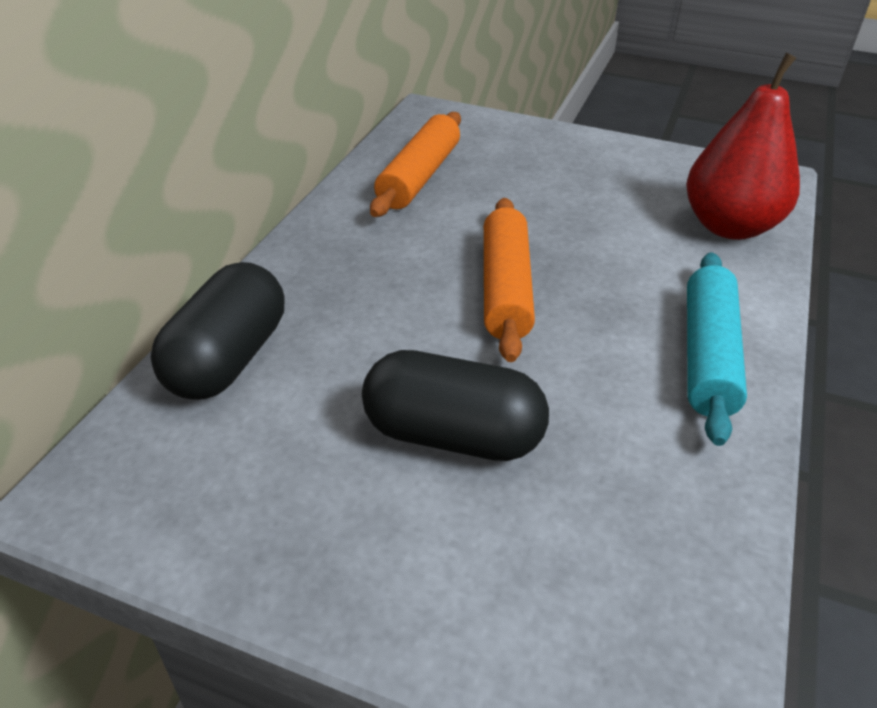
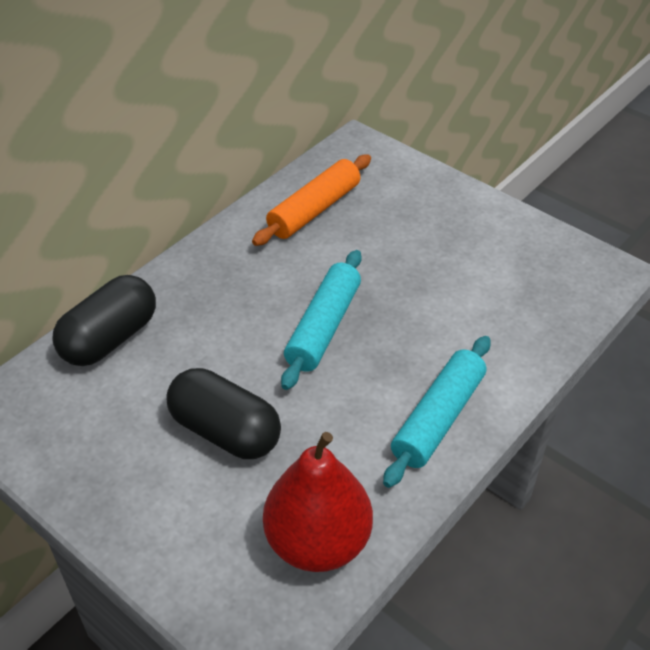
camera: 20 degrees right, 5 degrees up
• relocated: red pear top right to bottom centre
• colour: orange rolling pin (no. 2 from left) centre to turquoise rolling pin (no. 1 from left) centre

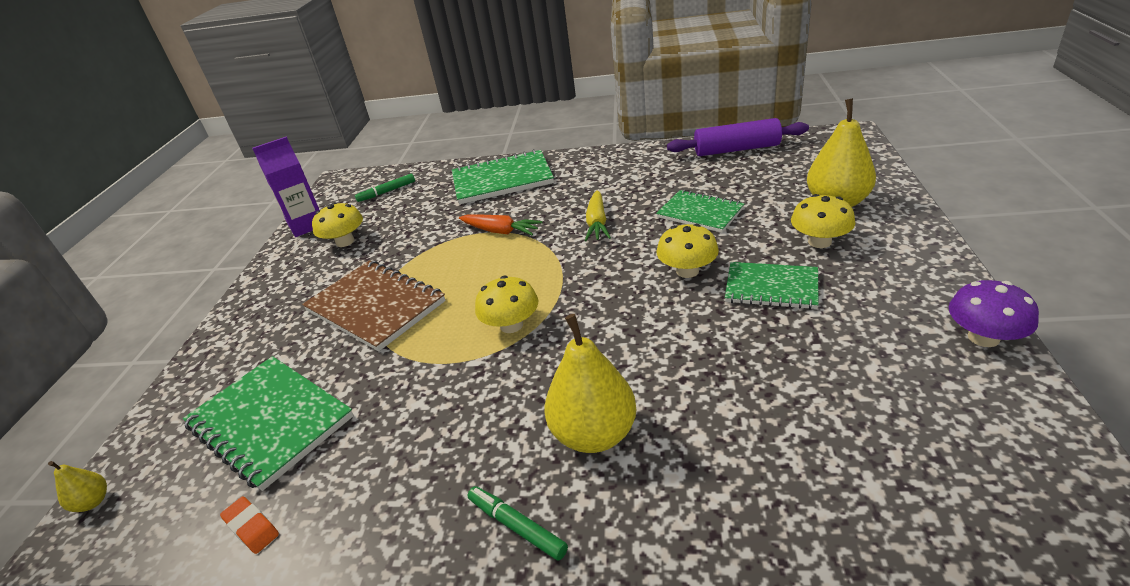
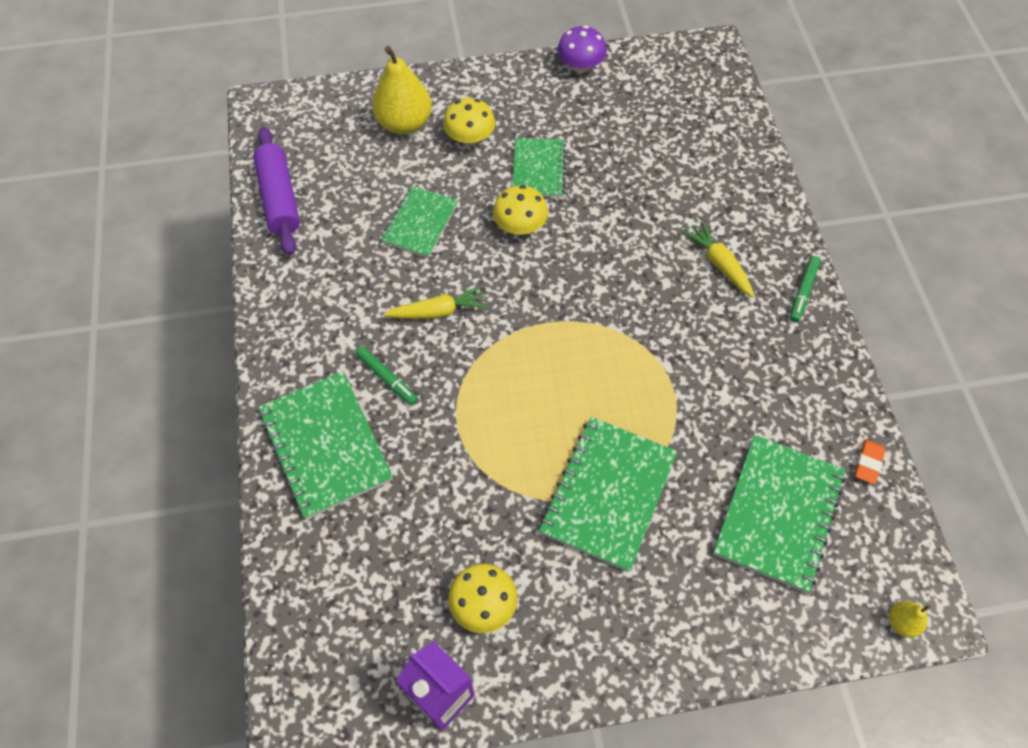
camera: 110 degrees left, 25 degrees up
• relocated: green marker (no. 1 from left) top centre to centre
• colour: brown notebook middle left to green notebook (no. 4 from left) centre
• exchanged: yellow pear (no. 2 from left) centre to yellow carrot (no. 2 from left) middle right
• missing: orange carrot centre
• missing: yellow mushroom (no. 2 from left) centre

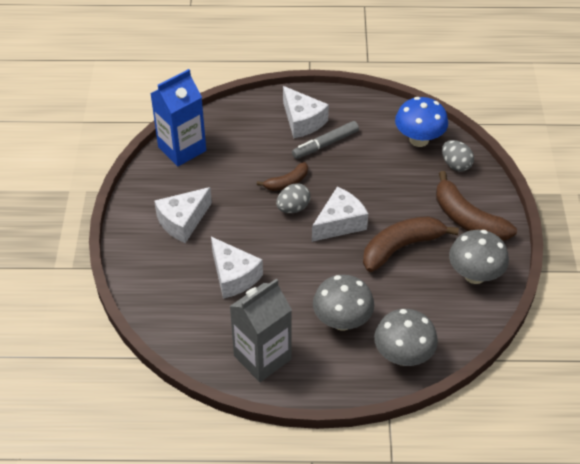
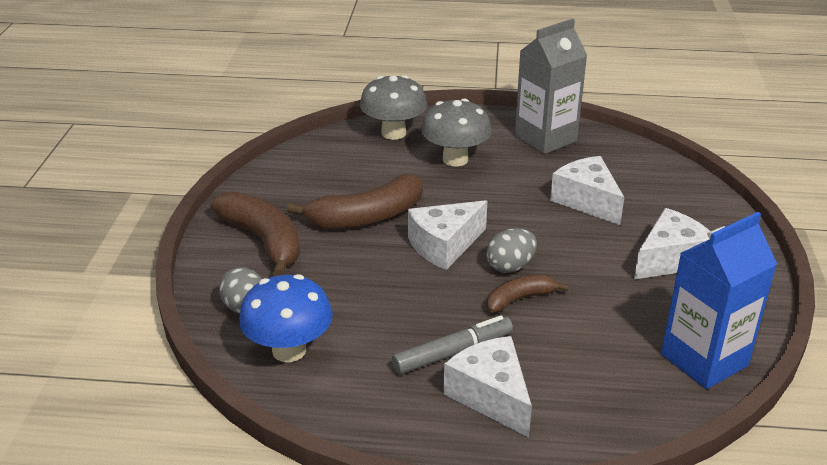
camera: 175 degrees left, 15 degrees down
• missing: grey mushroom (no. 3 from left) middle right

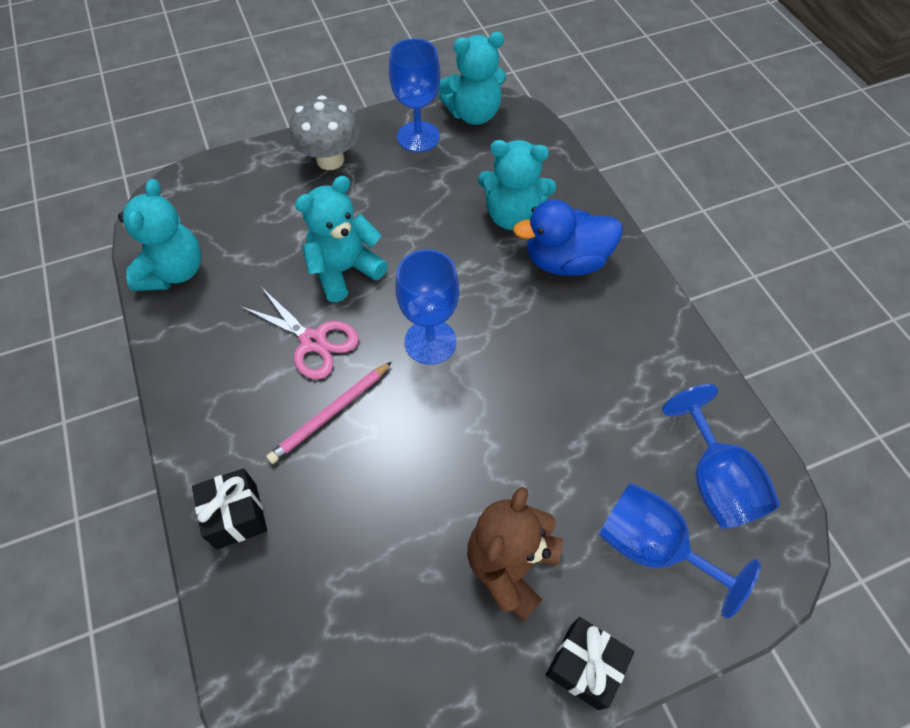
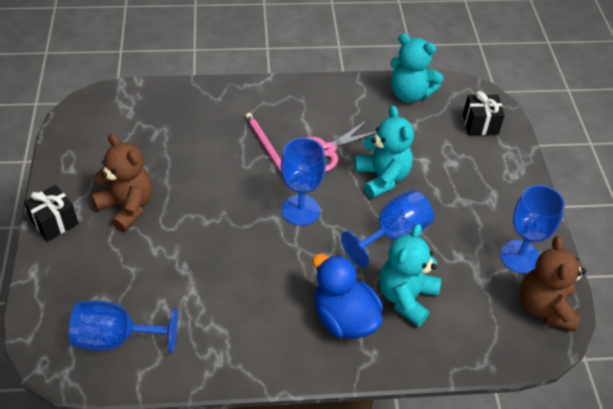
camera: 105 degrees right, 10 degrees down
• spun: blue duck top centre = bottom centre 45 degrees counterclockwise
• relocated: blue goblet (no. 3 from left) bottom right to centre
• relocated: black gift (no. 1 from left in the first image) bottom left to black gift (no. 2 from left) top right
• colour: turquoise teddy bear (no. 3 from left) top centre to brown teddy bear (no. 2 from left) bottom right
• missing: grey mushroom top centre

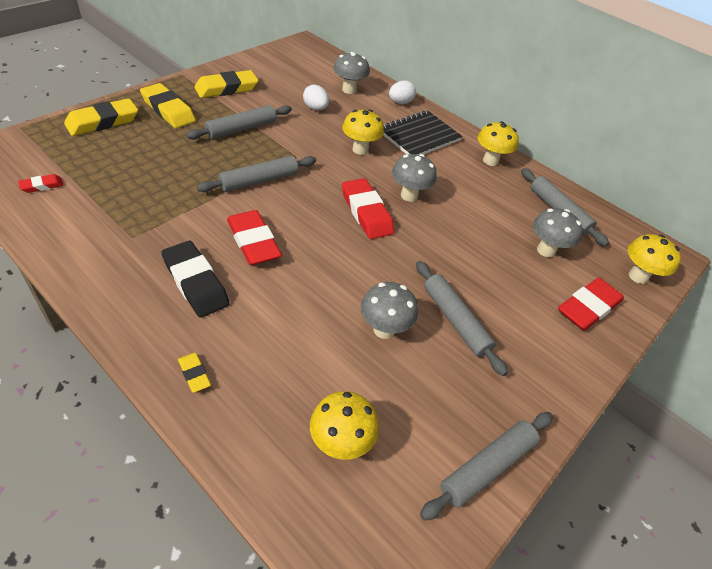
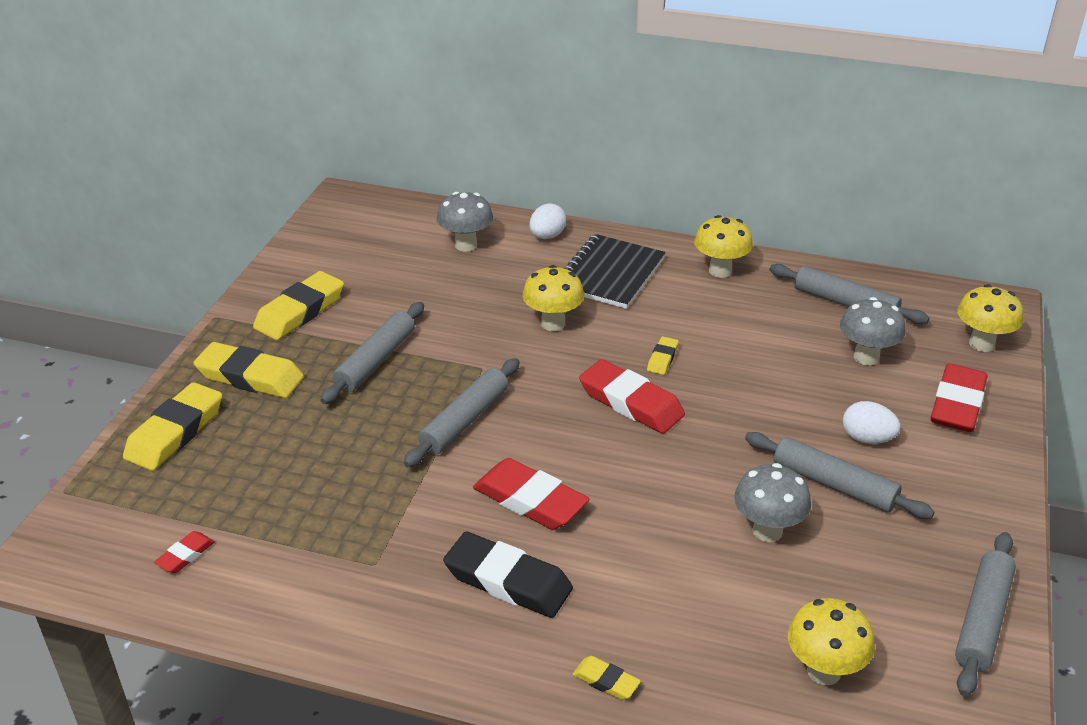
camera: 20 degrees left, 10 degrees down
• exchanged: grey mushroom (no. 3 from left) top centre to yellow eraser (no. 5 from left) centre
• relocated: white egg (no. 1 from left in the first image) top centre to white egg (no. 2 from left) middle right

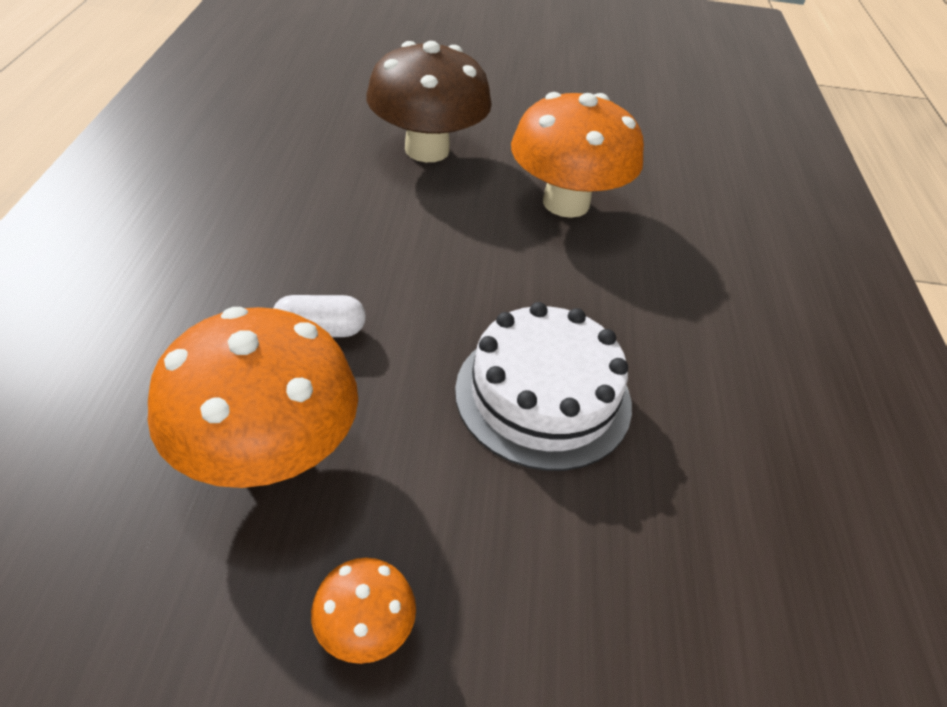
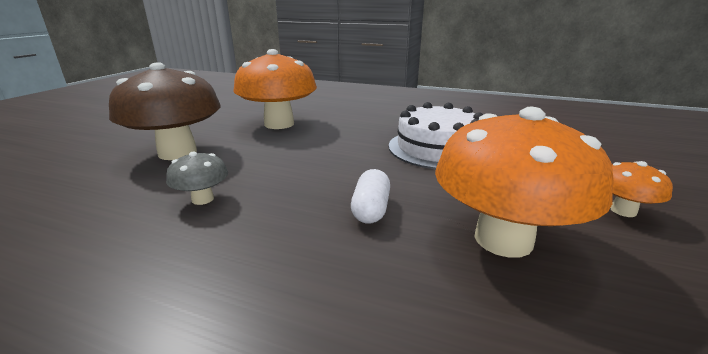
camera: 70 degrees left, 20 degrees down
• appeared: grey mushroom middle left

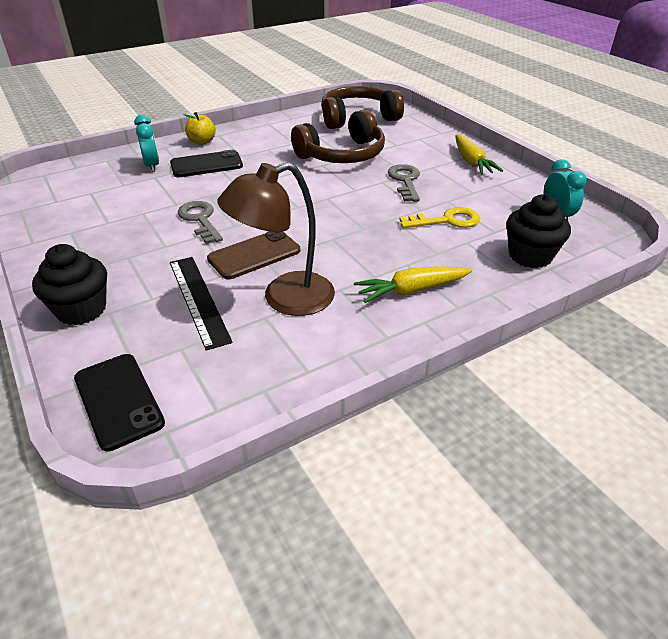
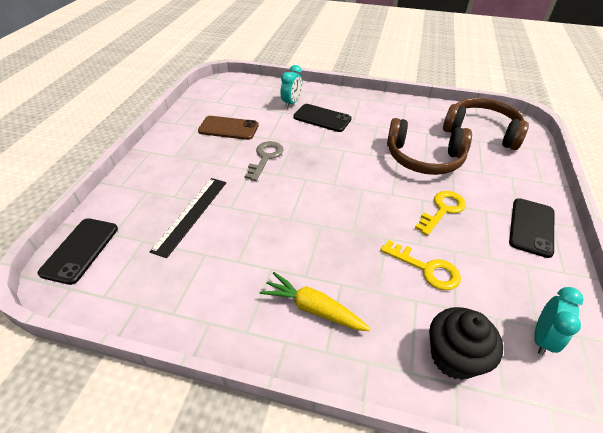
camera: 45 degrees right, 5 degrees up
• relocated: brown phone centre to top centre
• colour: grey key (no. 2 from left) top centre to yellow key (no. 2 from left) middle right
• exchanged: yellow carrot (no. 2 from left) top right to black phone (no. 3 from left) middle right
• missing: black cupcake (no. 1 from left) middle left
• missing: yellow apple top left
• missing: brown lamp centre

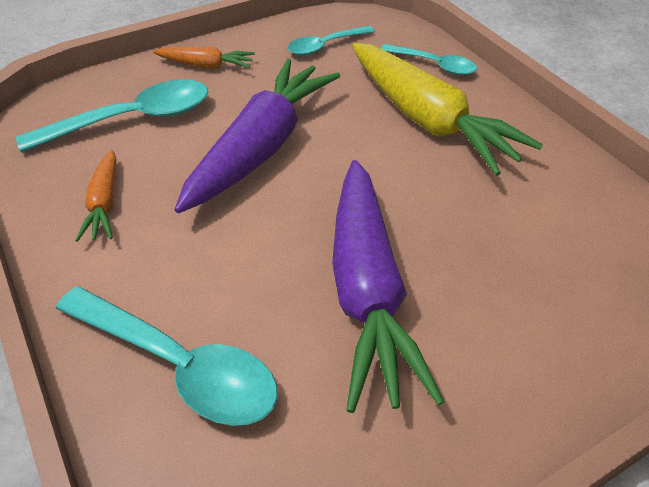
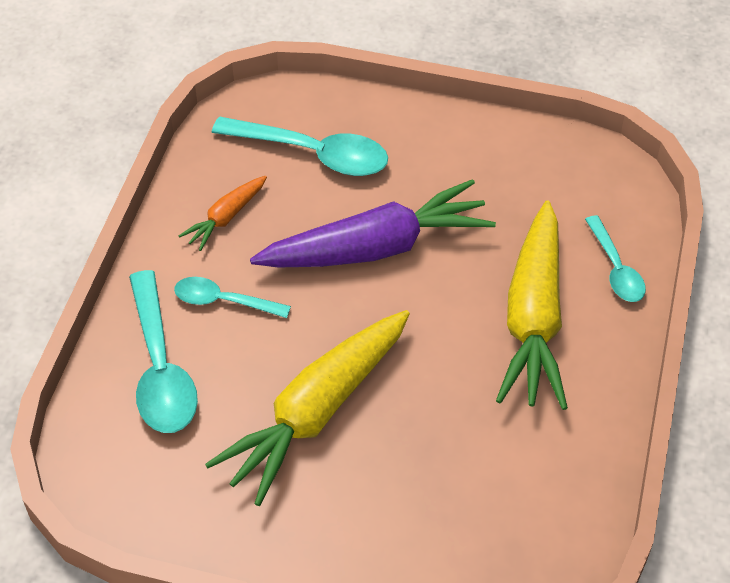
camera: 45 degrees right, 5 degrees up
• relocated: turquoise spoon (no. 3 from left in the first image) top centre to turquoise spoon (no. 2 from left) middle left
• colour: purple carrot (no. 2 from left) centre to yellow carrot (no. 1 from left) bottom centre
• missing: orange carrot (no. 2 from left) top left

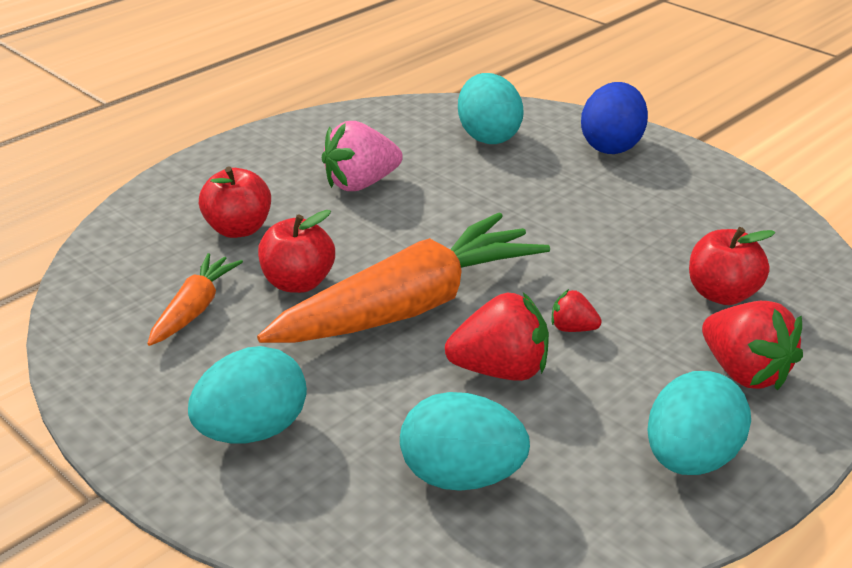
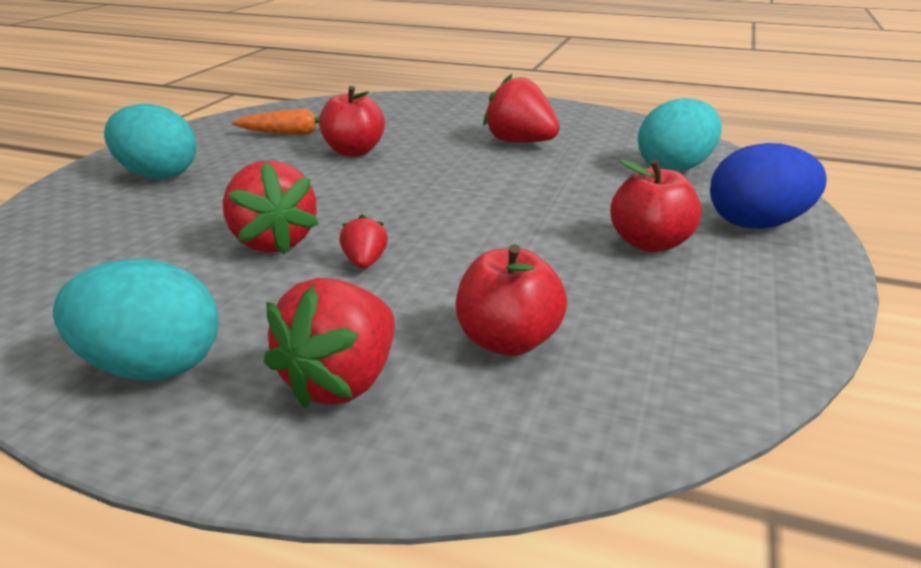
camera: 65 degrees right, 5 degrees down
• colour: pink strawberry top centre to red strawberry (no. 4 from left) top centre
• relocated: red apple (no. 1 from left in the first image) middle left to red apple (no. 3 from left) middle right
• missing: orange carrot (no. 2 from left) centre
• missing: turquoise egg (no. 2 from left) bottom centre

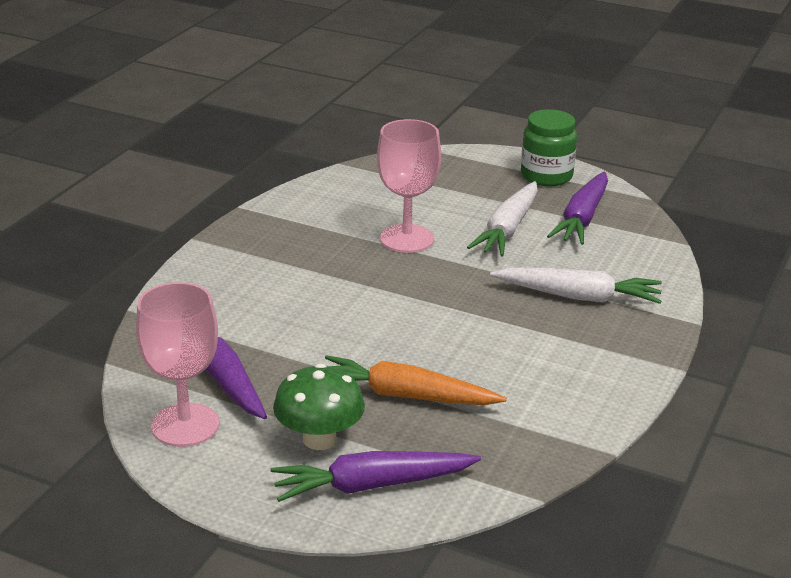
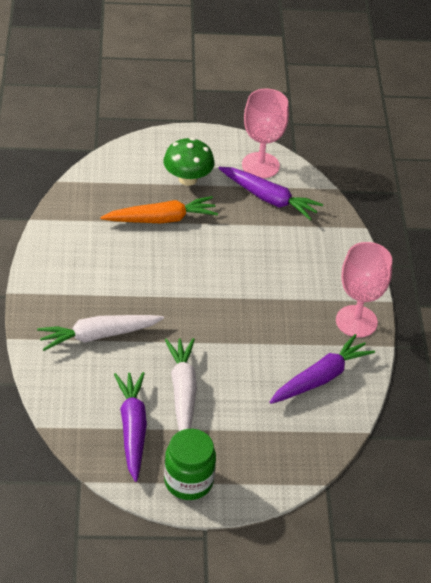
camera: 150 degrees right, 15 degrees up
• relocated: purple carrot (no. 2 from left in the first image) bottom centre to purple carrot (no. 3 from left) middle right
• relocated: pink goblet (no. 2 from left) top centre to middle right

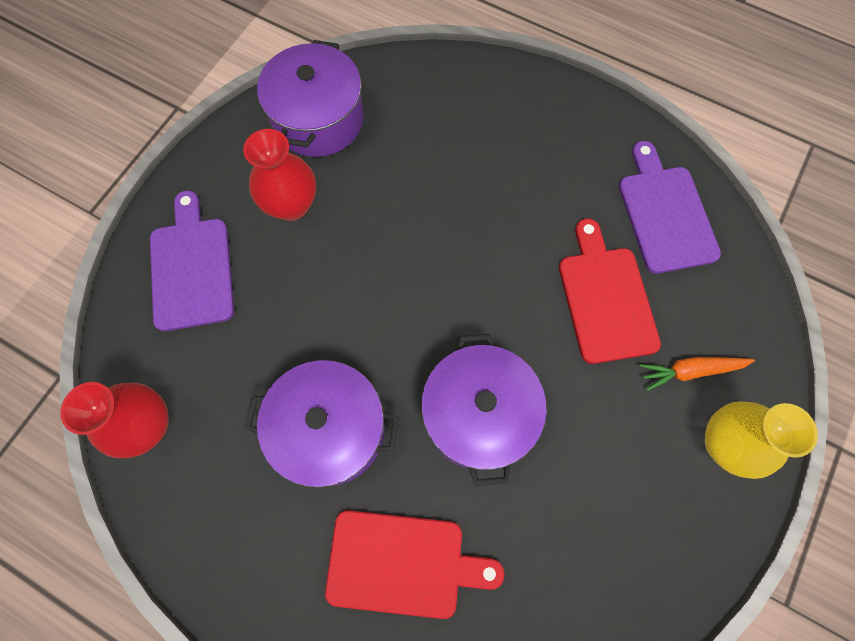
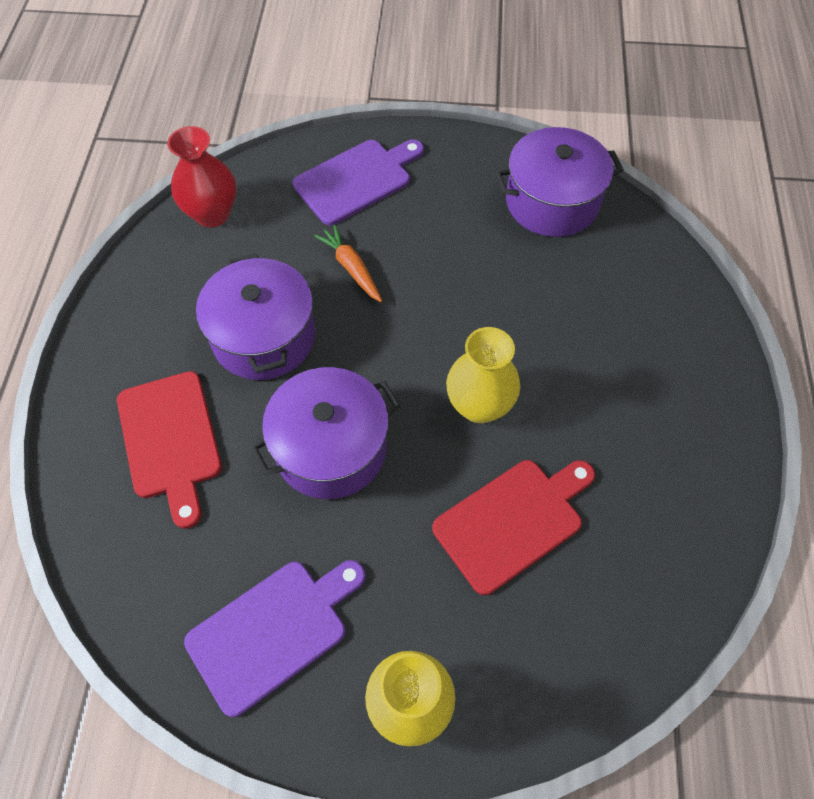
camera: 65 degrees right, 10 degrees down
• relocated: purple cutting board (no. 2 from left in the first image) top right to purple cutting board (no. 1 from left) bottom centre
• relocated: orange carrot middle right to top centre
• appeared: yellow vase (no. 2 from left) centre
• missing: red vase (no. 2 from left) top left

